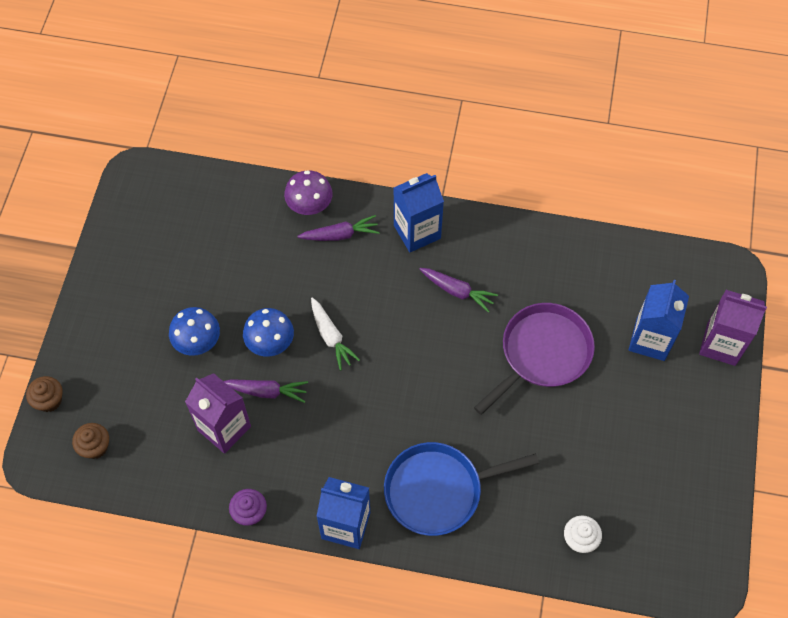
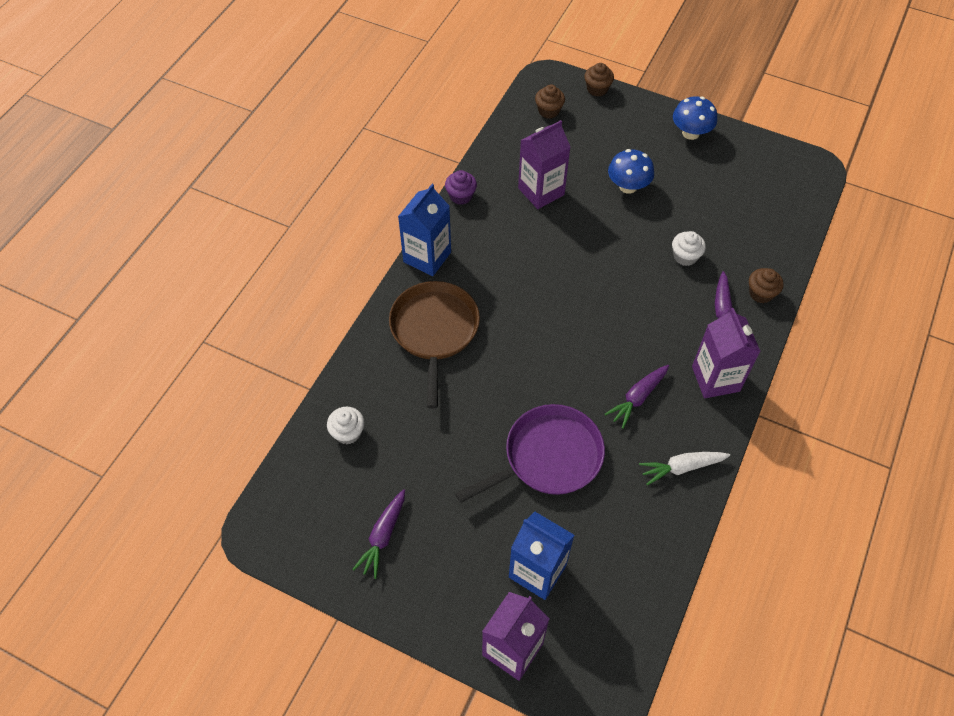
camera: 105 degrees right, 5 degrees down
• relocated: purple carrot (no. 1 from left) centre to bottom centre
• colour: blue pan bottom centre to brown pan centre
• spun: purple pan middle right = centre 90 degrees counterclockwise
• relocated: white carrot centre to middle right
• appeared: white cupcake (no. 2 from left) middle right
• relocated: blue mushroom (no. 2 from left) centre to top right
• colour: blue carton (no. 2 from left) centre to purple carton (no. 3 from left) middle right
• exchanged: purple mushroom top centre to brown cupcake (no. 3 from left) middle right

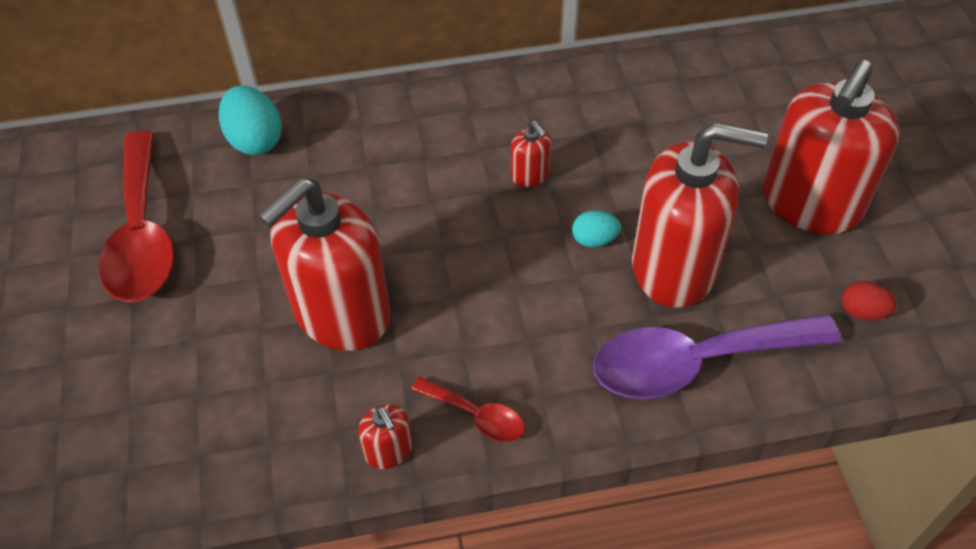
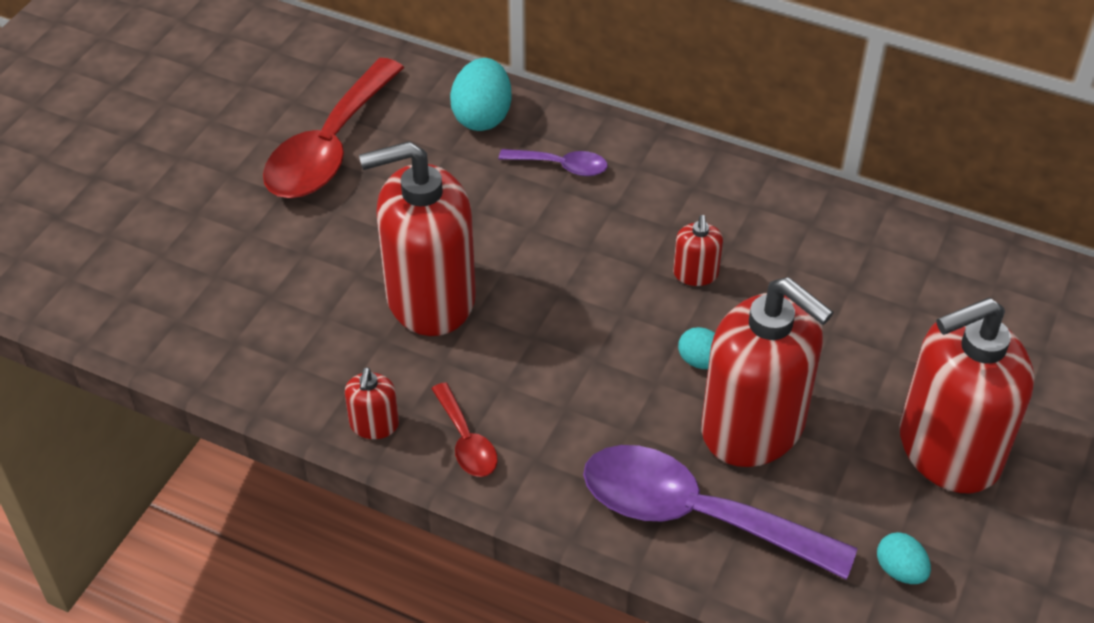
camera: 35 degrees right, 5 degrees down
• appeared: purple spoon (no. 1 from left) top centre
• colour: red egg middle right to turquoise egg (no. 3 from left) bottom right

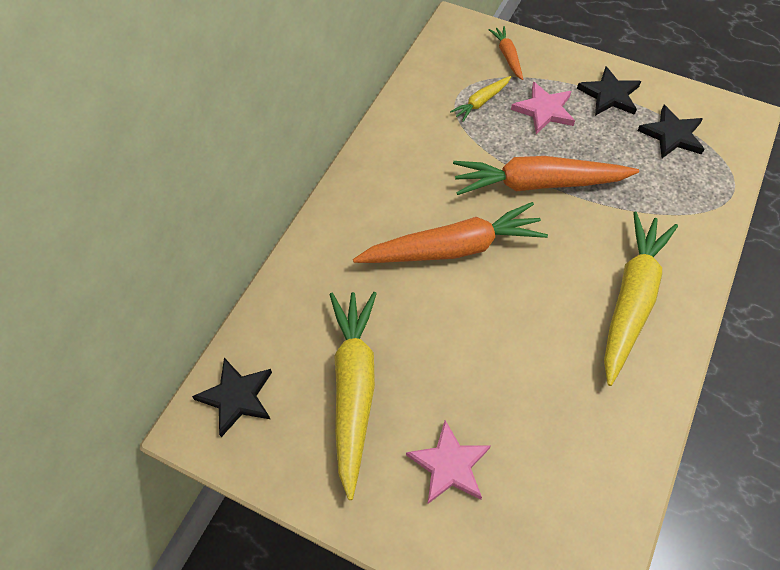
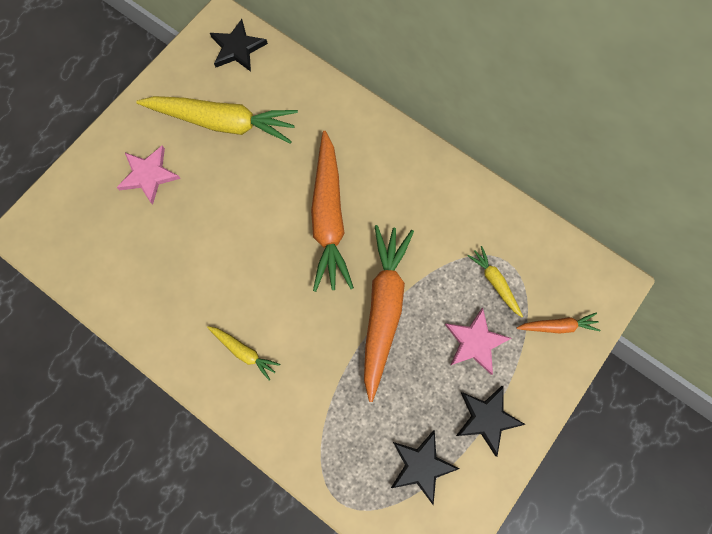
camera: 100 degrees right, 15 degrees up
• size: yellow carrot (no. 3 from left in the first image) middle right = centre x0.47

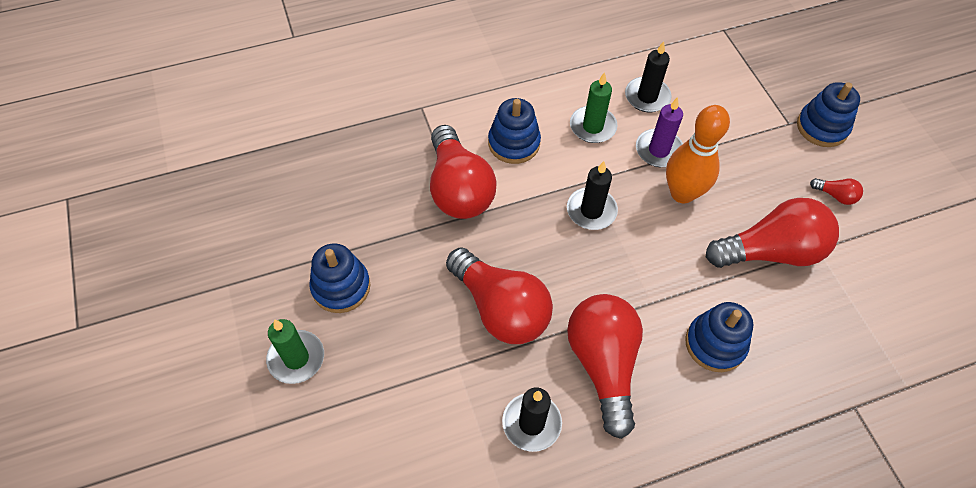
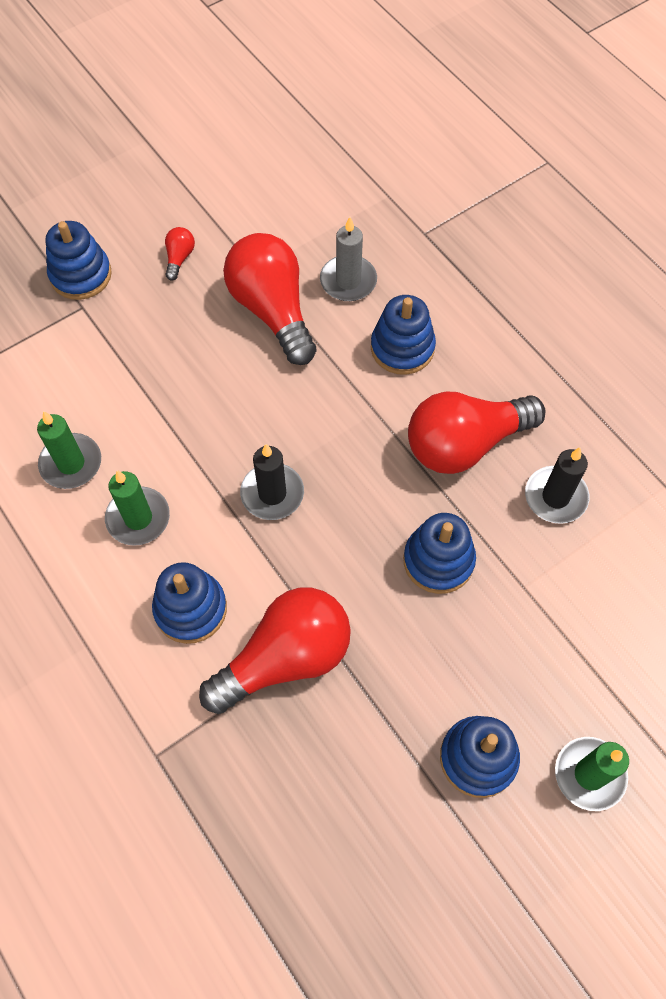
camera: 105 degrees left, 5 degrees up
• colour: black candle (no. 3 from left) top centre to green candle (no. 1 from left) middle left
• appeared: grey candle top centre
• exchanged: red light bulb (no. 2 from left) centre to blue stacking toy (no. 4 from left) centre
• missing: purple candle top right
• missing: orange bowling pin top right

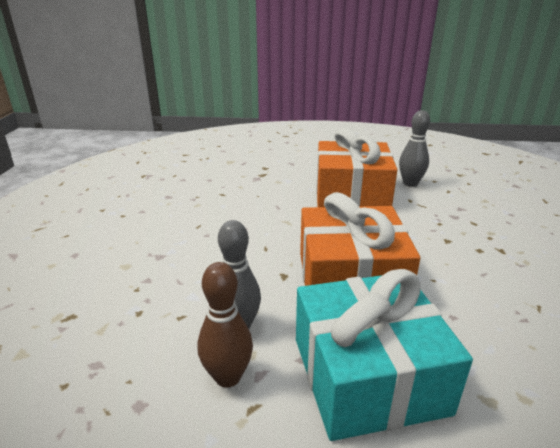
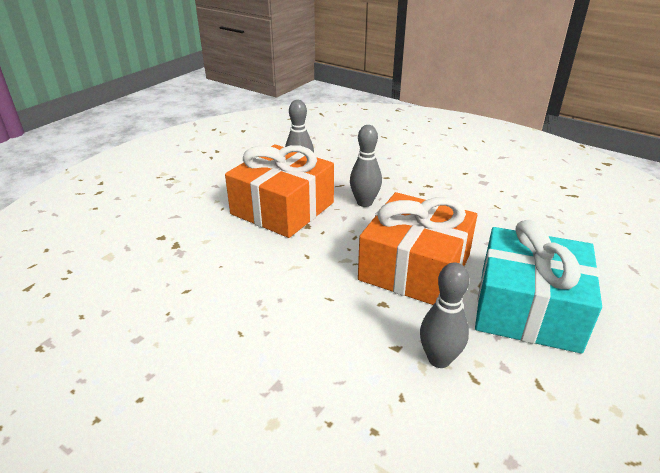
camera: 60 degrees left, 5 degrees up
• appeared: grey bowling pin (no. 2 from left) centre
• missing: brown bowling pin bottom centre

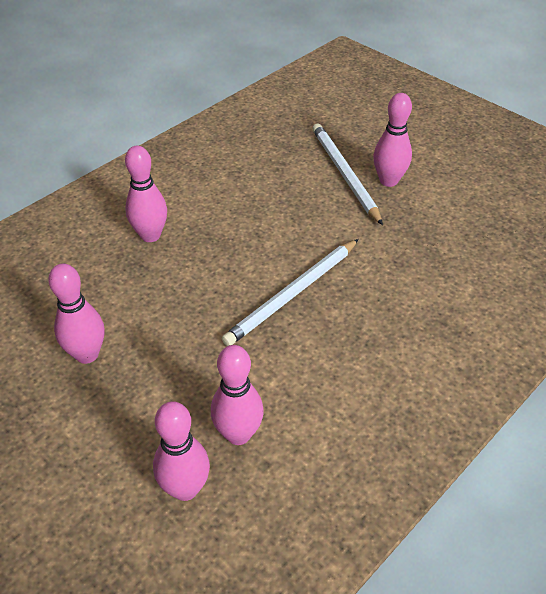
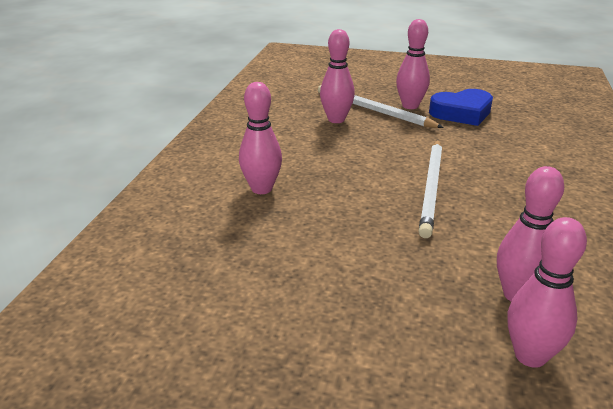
camera: 30 degrees left, 15 degrees down
• relocated: pink bowling pin (no. 1 from left in the first image) middle left to pink bowling pin (no. 2 from left) top centre
• appeared: blue heart top right

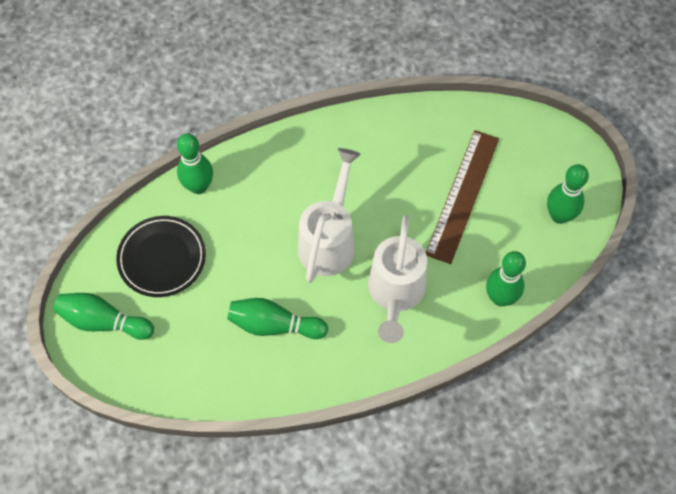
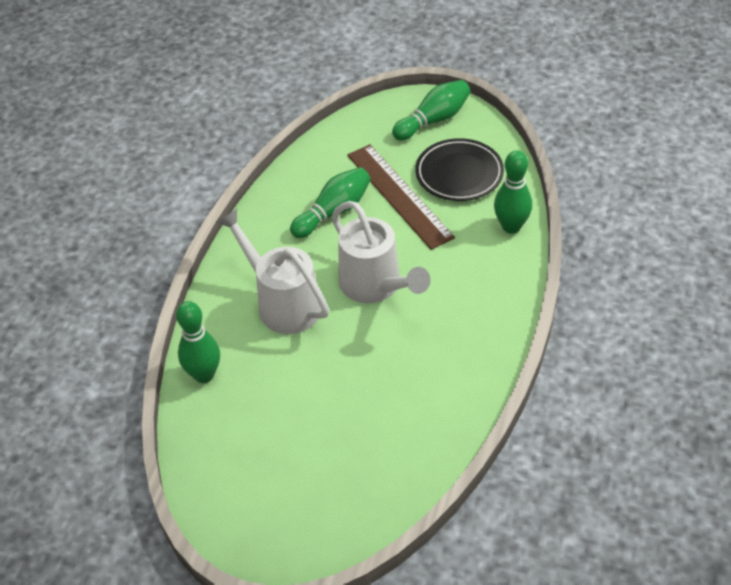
camera: 130 degrees right, 15 degrees down
• relocated: brown ruler middle right to centre
• missing: green bowling pin (no. 5 from left) middle right

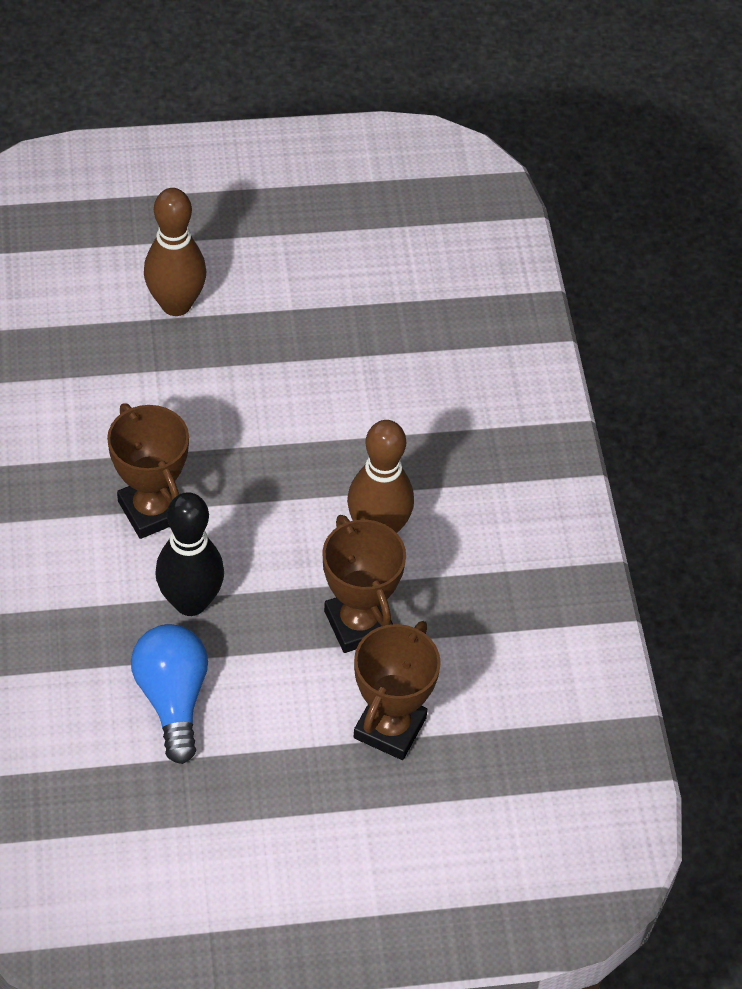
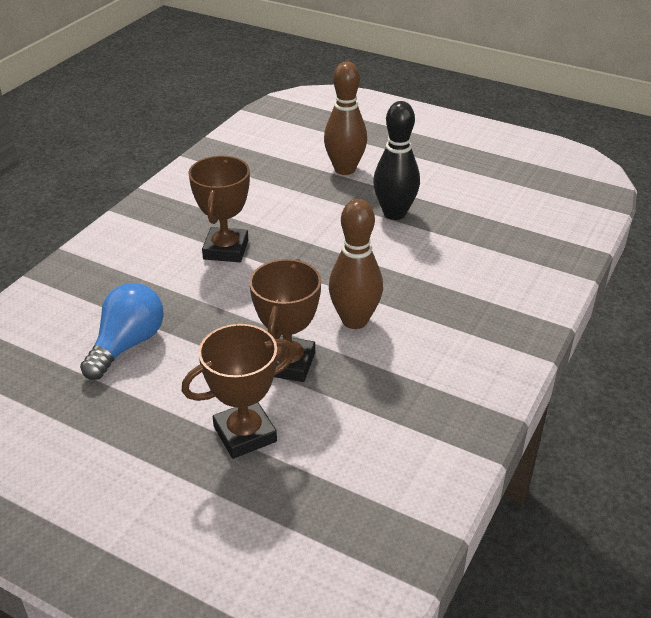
camera: 40 degrees right, 15 degrees down
• relocated: black bowling pin middle left to top centre

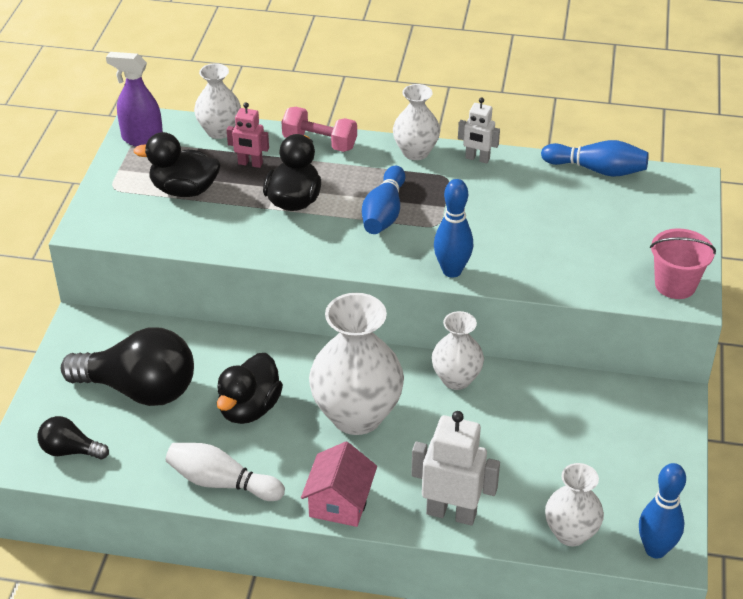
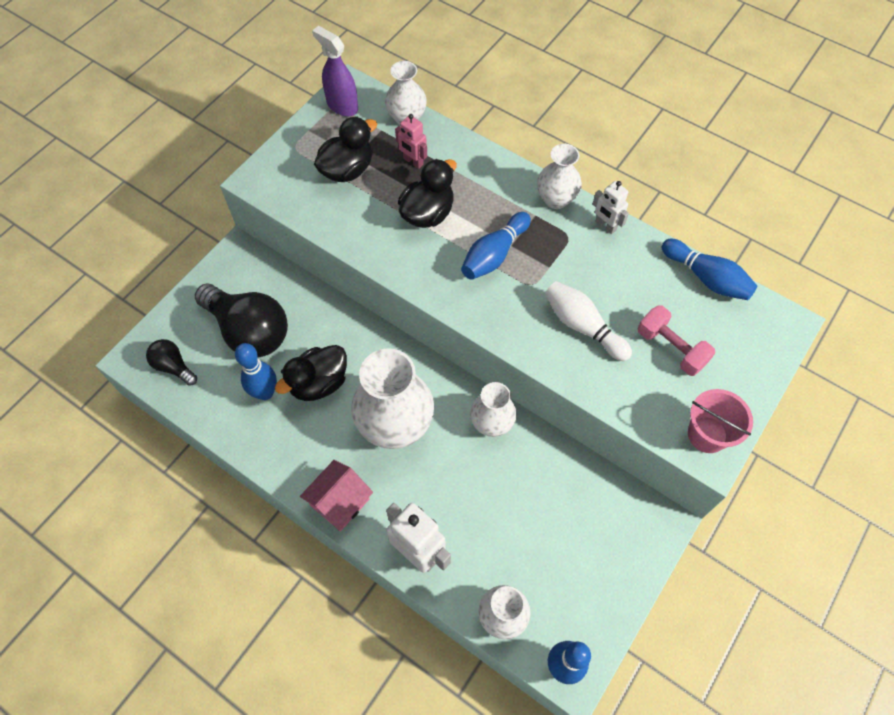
camera: 25 degrees right, 20 degrees up
• relocated: blue bowling pin (no. 2 from left in the first image) centre to blue bowling pin (no. 1 from left) middle left
• spun: black duck (no. 1 from left in the first image) top left = top centre 105 degrees clockwise
• relocated: white bowling pin bottom left to centre
• relocated: pink dumbbell top centre to middle right

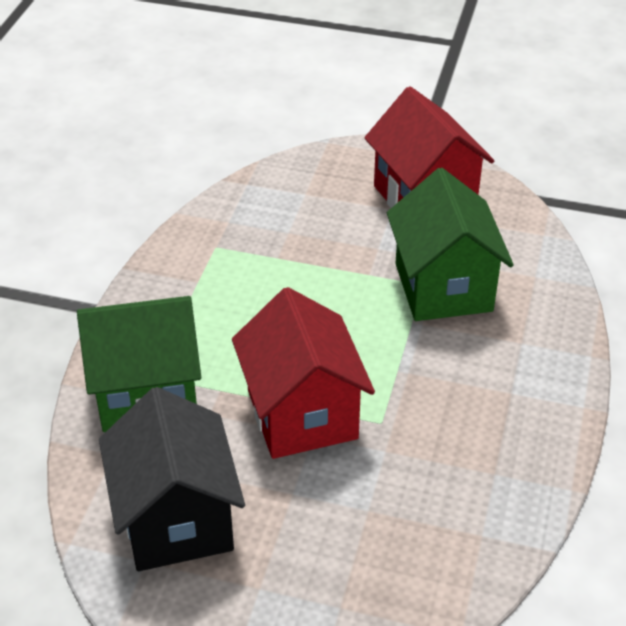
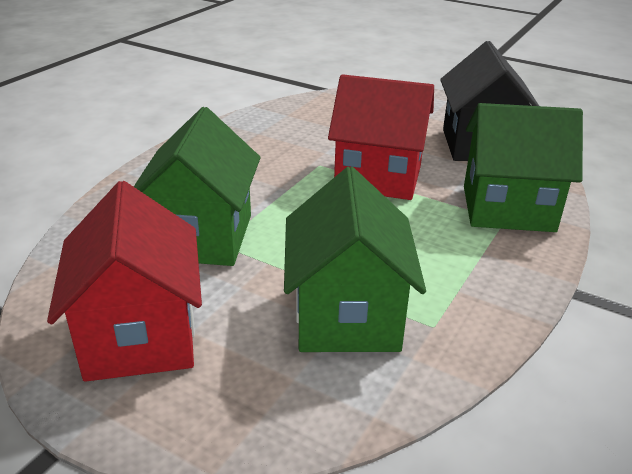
camera: 165 degrees left, 10 degrees down
• appeared: green house (no. 2 from left) centre
• spun: red house (no. 1 from left in the first image) centre = top centre 75 degrees counterclockwise

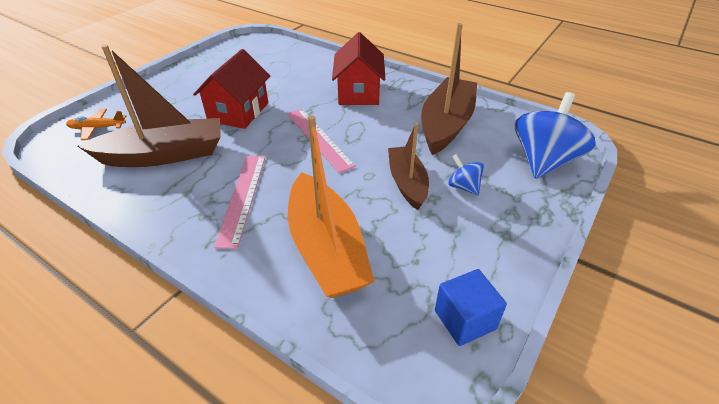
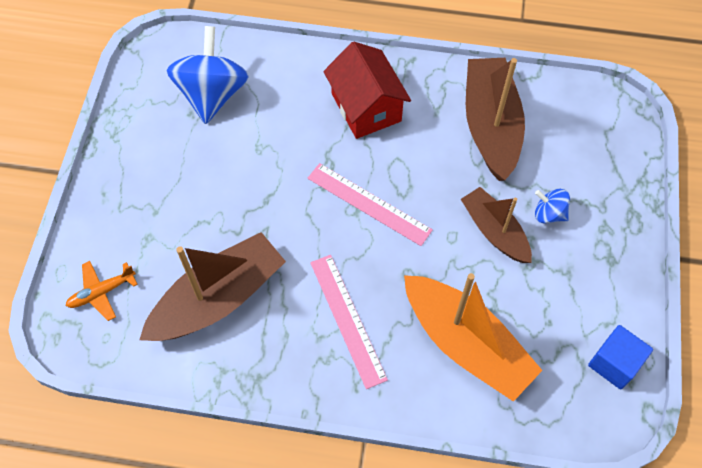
camera: 25 degrees left, 20 degrees up
• relocated: blue spinning top (no. 2 from left in the first image) middle right to blue spinning top (no. 1 from left) top left
• missing: red house (no. 1 from left) top left

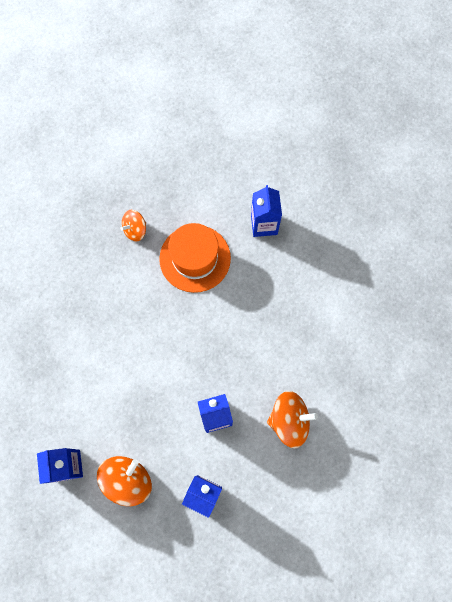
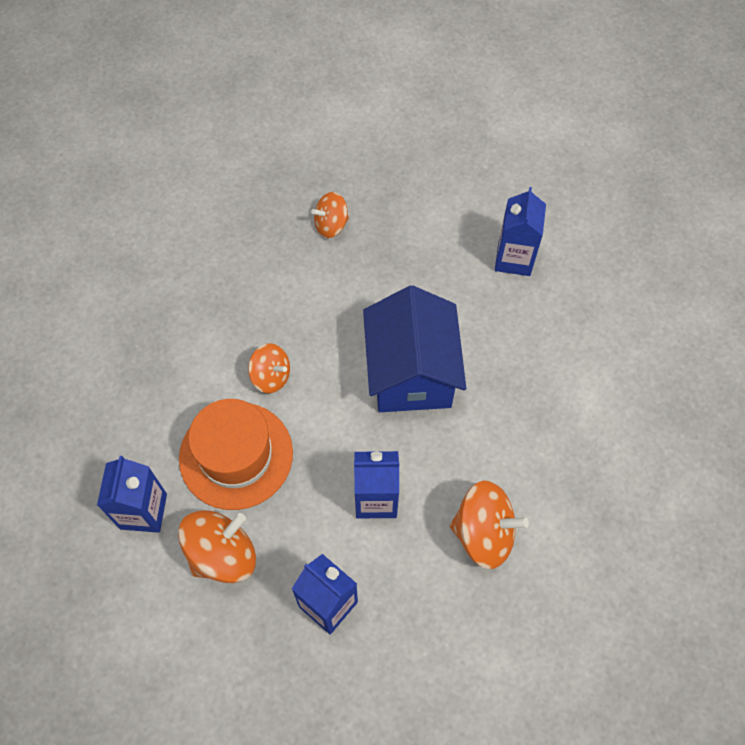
camera: 15 degrees right, 10 degrees down
• relocated: orange hat centre to middle left
• appeared: orange spinning top (no. 2 from left) centre
• appeared: blue house centre

